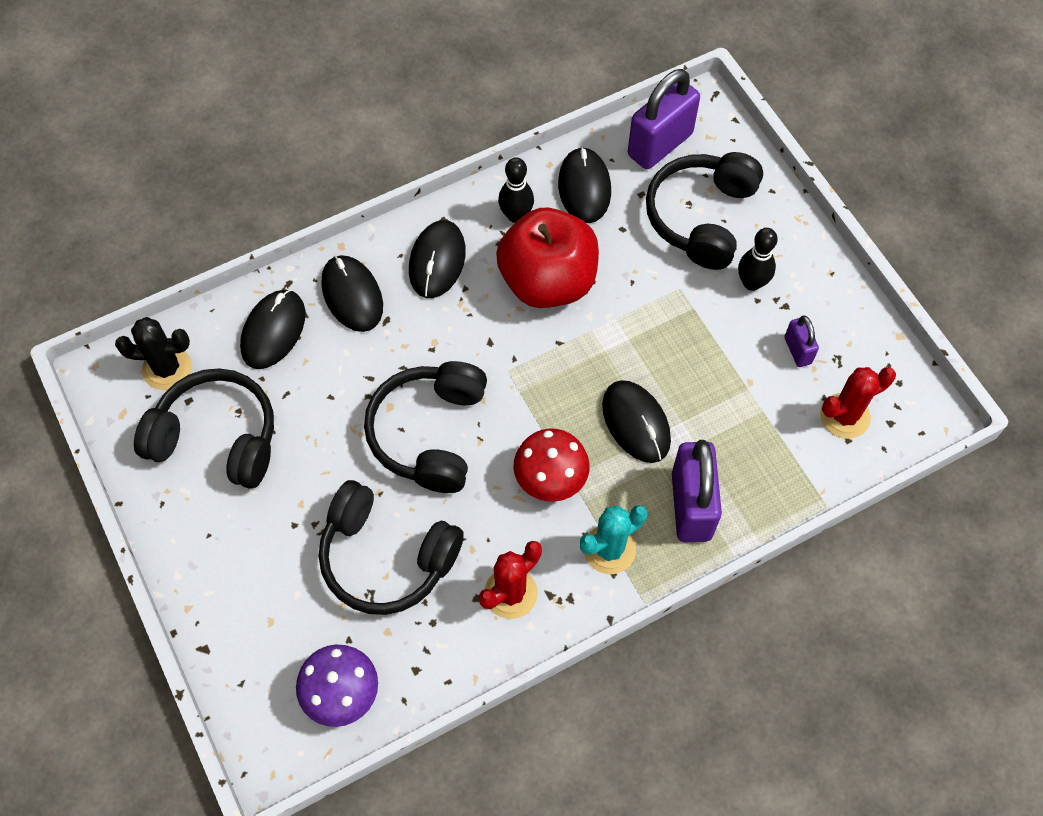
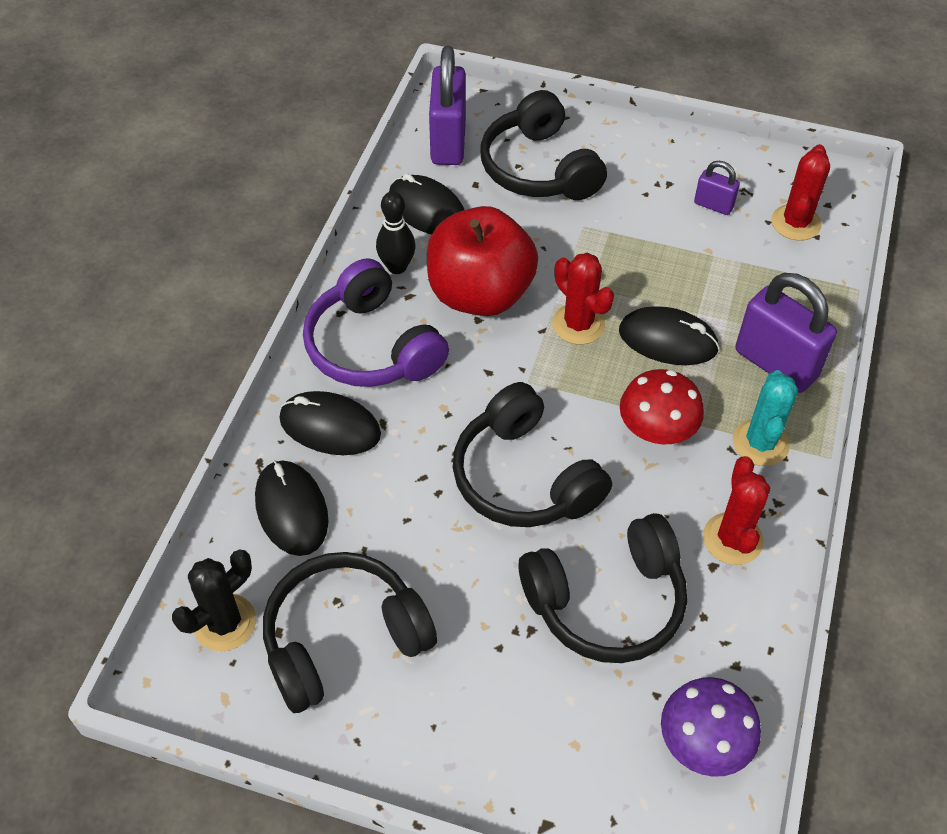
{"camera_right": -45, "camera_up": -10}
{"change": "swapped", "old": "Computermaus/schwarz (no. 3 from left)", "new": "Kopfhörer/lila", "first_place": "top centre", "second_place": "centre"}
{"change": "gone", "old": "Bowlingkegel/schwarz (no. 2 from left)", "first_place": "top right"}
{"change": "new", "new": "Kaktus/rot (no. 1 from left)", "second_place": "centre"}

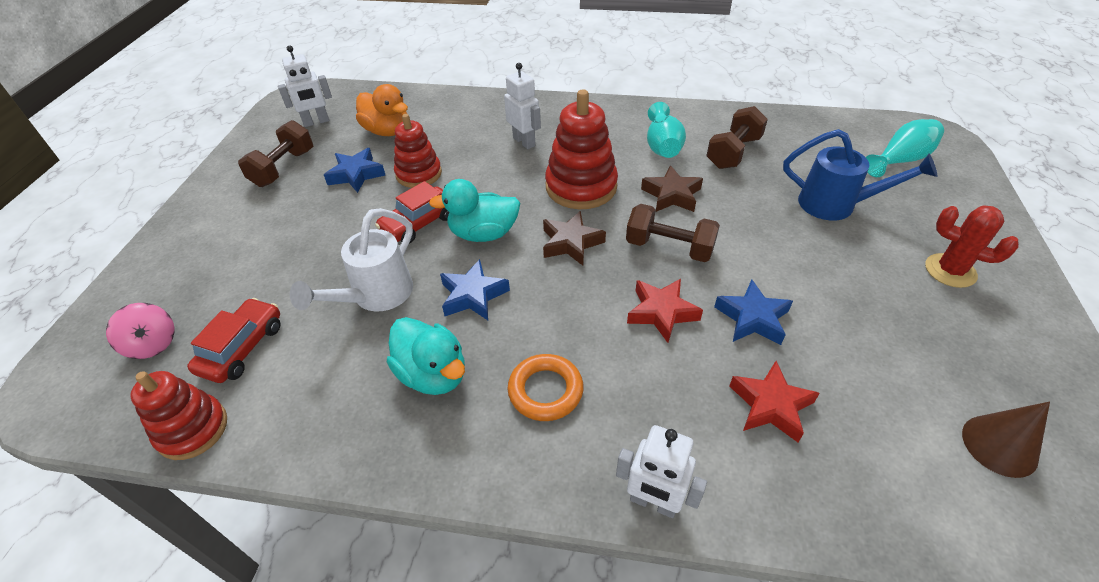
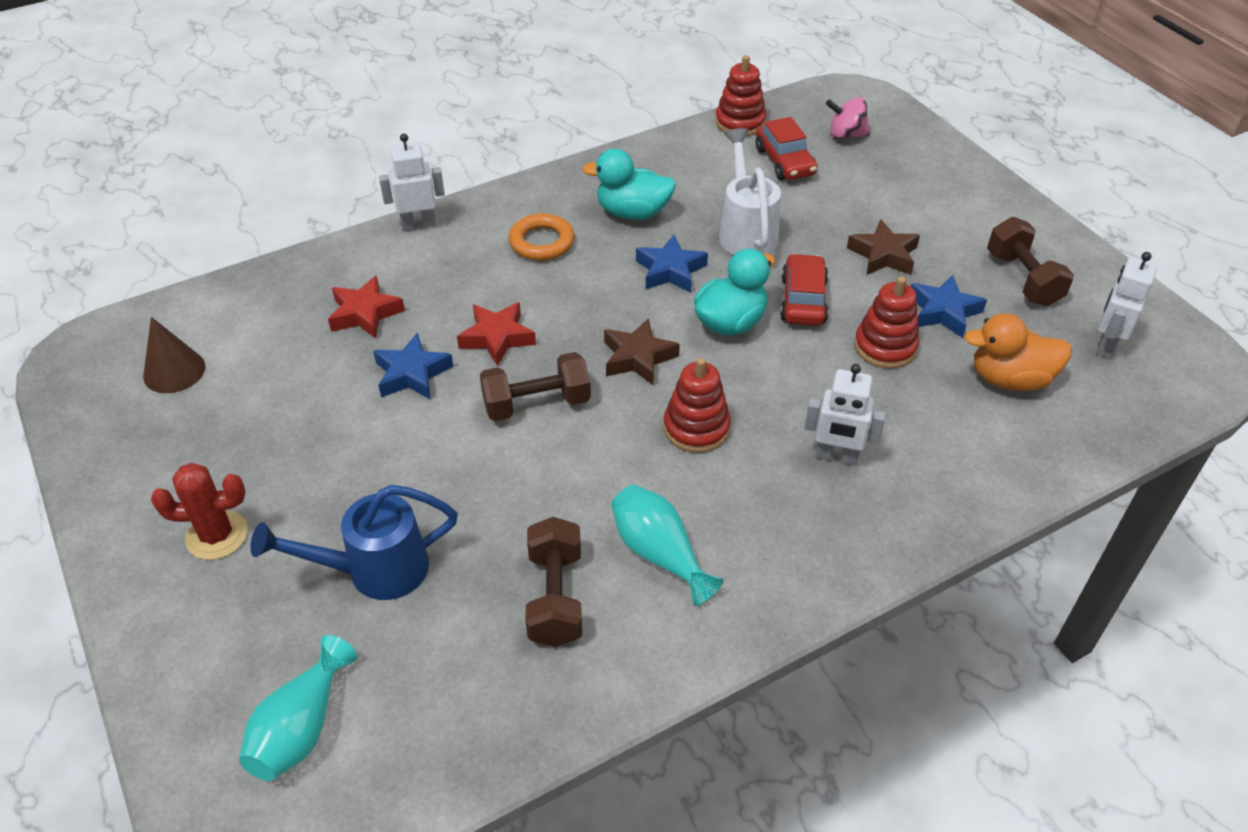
{"camera_right": 140, "camera_up": 0}
{"change": "scaled", "old": "Stapelspielzeug/rot (no. 3 from left in the first image)", "first_place": "top centre", "second_place": "centre", "factor": 0.66}
{"change": "shifted", "old": "Stern/braun (no. 2 from left)", "first_place": "top centre", "second_place": "top right"}

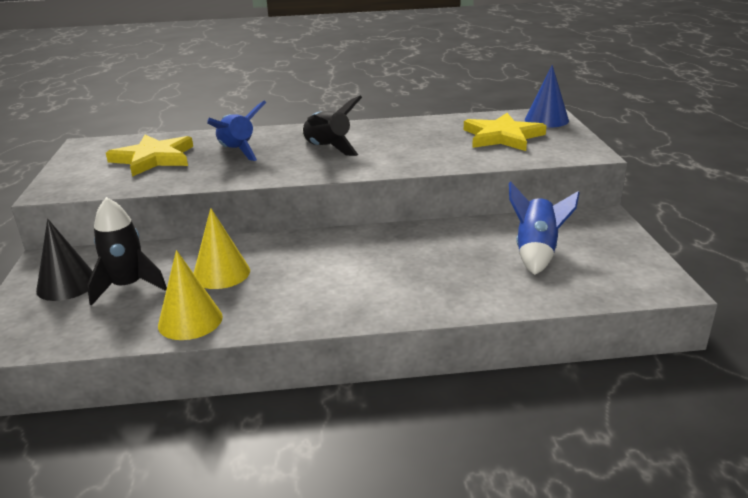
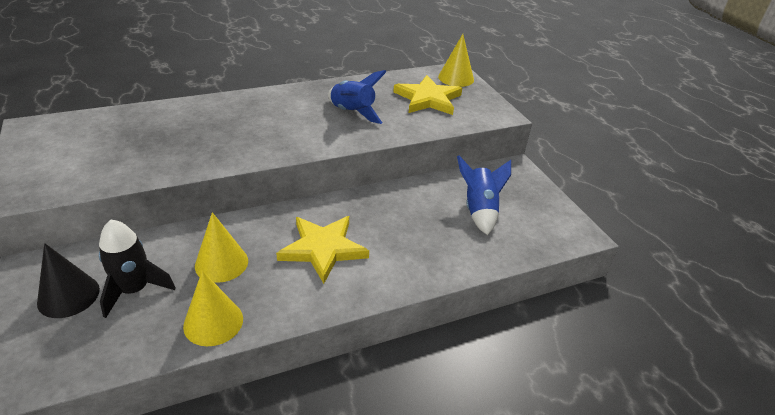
{"camera_right": -20, "camera_up": 10}
{"change": "repainted", "old": "Kegel/blau", "new": "Kegel/gelb (no. 3 from left)", "first_place": "top right", "second_place": "top centre"}
{"change": "gone", "old": "Rakete/schwarz (no. 2 from left)", "first_place": "top centre"}
{"change": "shifted", "old": "Rakete/blau (no. 1 from left)", "first_place": "top left", "second_place": "top centre"}
{"change": "shifted", "old": "Stern/gelb (no. 1 from left)", "first_place": "top left", "second_place": "centre"}

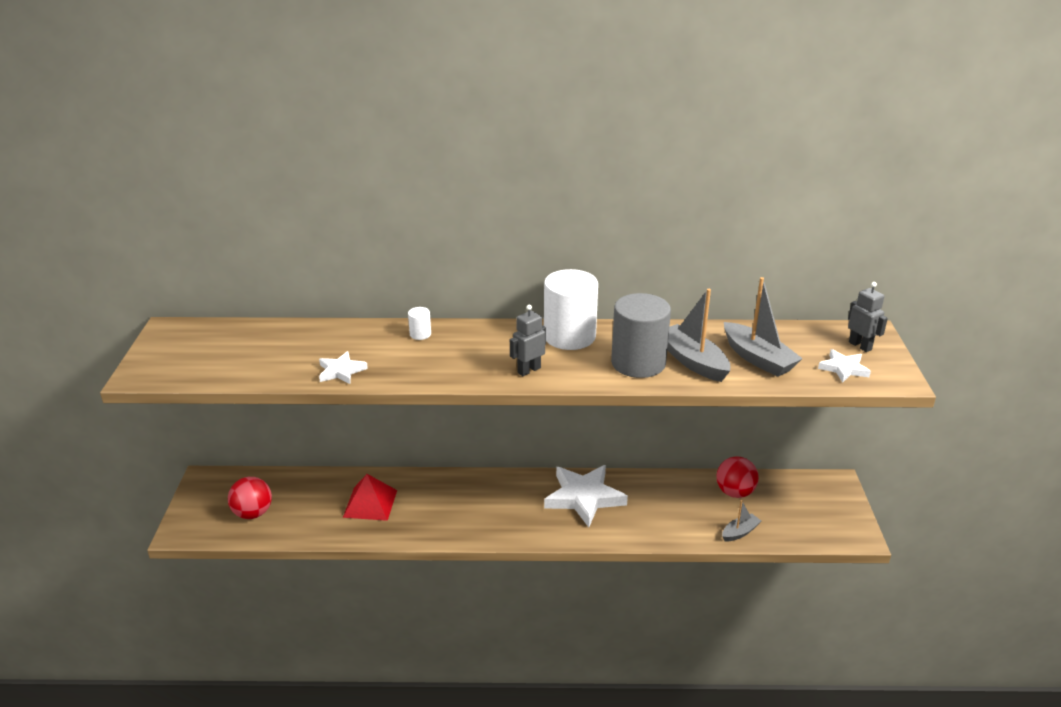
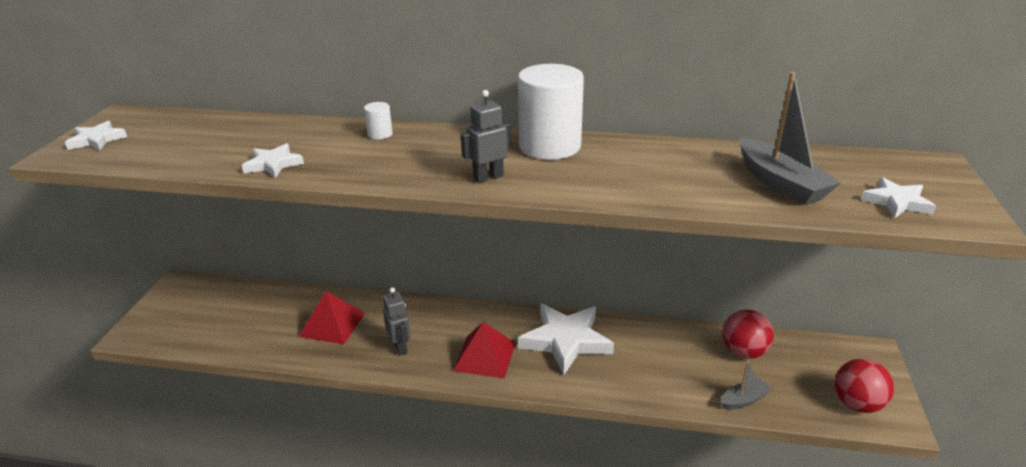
{"camera_right": 10, "camera_up": 0}
{"change": "shifted", "old": "Roboter/grau (no. 2 from left in the first image)", "new": "Roboter/grau (no. 1 from left)", "first_place": "middle right", "second_place": "bottom centre"}
{"change": "gone", "old": "Boot/grau (no. 1 from left)", "first_place": "centre"}
{"change": "gone", "old": "Vollzylinder/grau", "first_place": "centre"}
{"change": "shifted", "old": "Ball/rot (no. 1 from left in the first image)", "new": "Ball/rot (no. 2 from left)", "first_place": "bottom left", "second_place": "bottom right"}
{"change": "new", "new": "Stern/weiß (no. 1 from left)", "second_place": "top left"}
{"change": "new", "new": "Pyramide/rot (no. 2 from left)", "second_place": "bottom centre"}

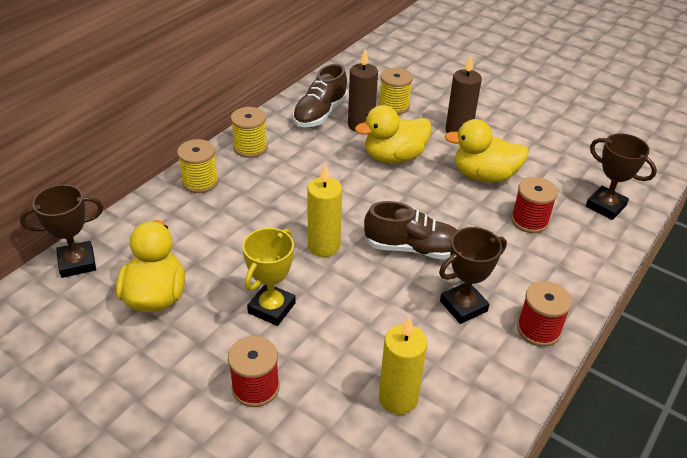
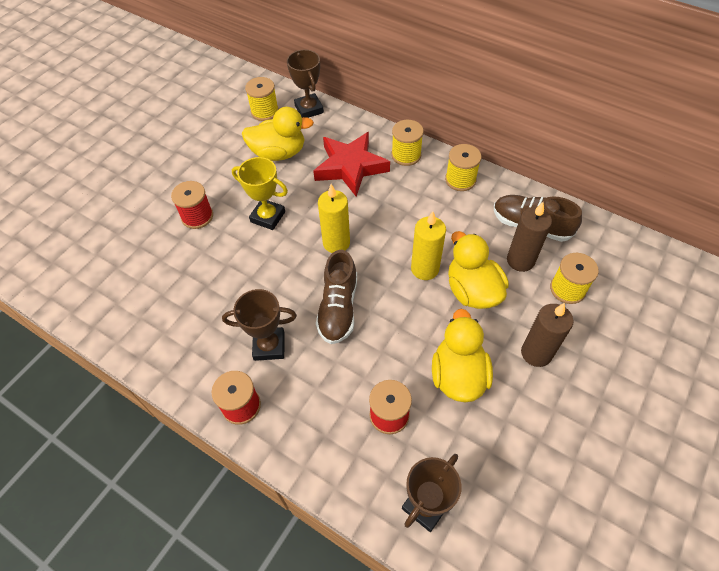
{"camera_right": 90, "camera_up": 15}
{"change": "rotated", "old": "Pokal/braun (no. 2 from left in the first image)", "first_place": "middle right", "second_place": "centre", "degrees": -60}
{"change": "shifted", "old": "Kerze/gelb (no. 2 from left)", "first_place": "bottom centre", "second_place": "centre"}
{"change": "new", "new": "Garnrolle/gelb (no. 1 from left)", "second_place": "top centre"}
{"change": "new", "new": "Stern/rot", "second_place": "top centre"}

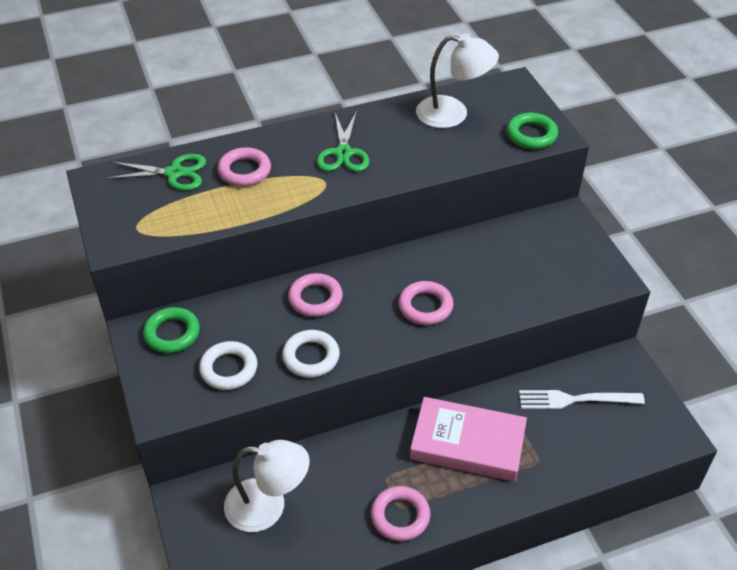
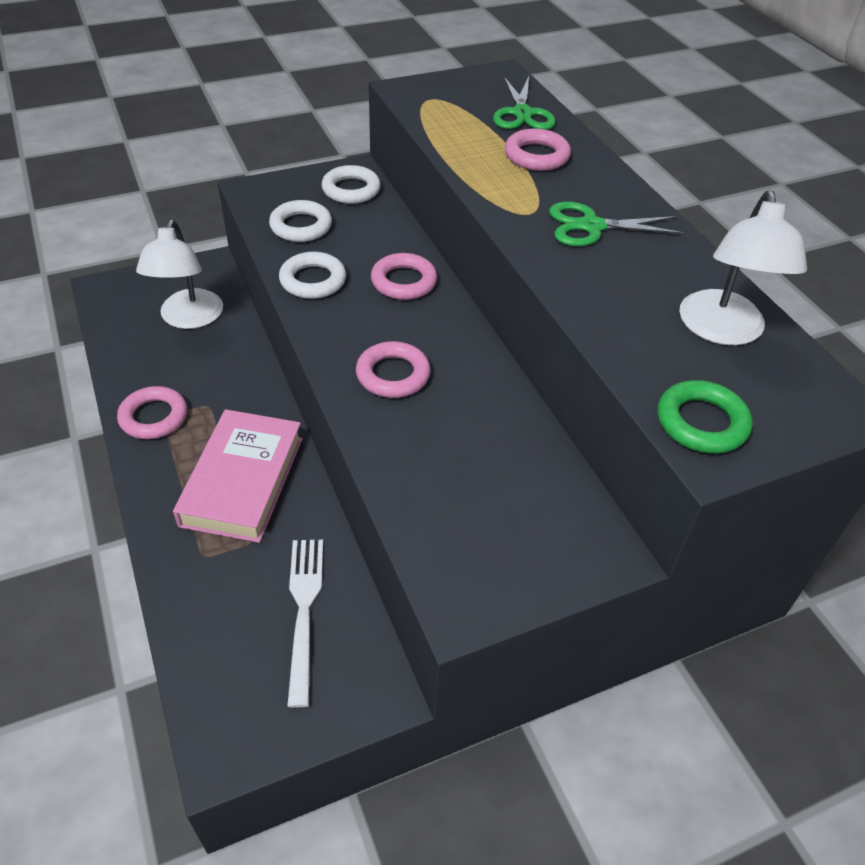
{"camera_right": 85, "camera_up": 0}
{"change": "repainted", "old": "Ring/grün (no. 1 from left)", "new": "Ring/weiß (no. 3 from left)", "first_place": "middle left", "second_place": "top centre"}

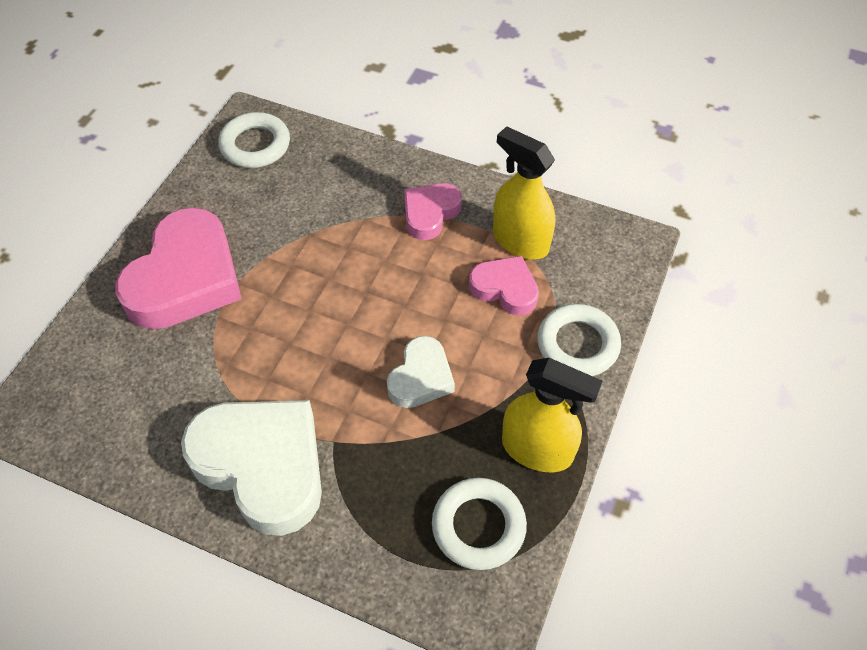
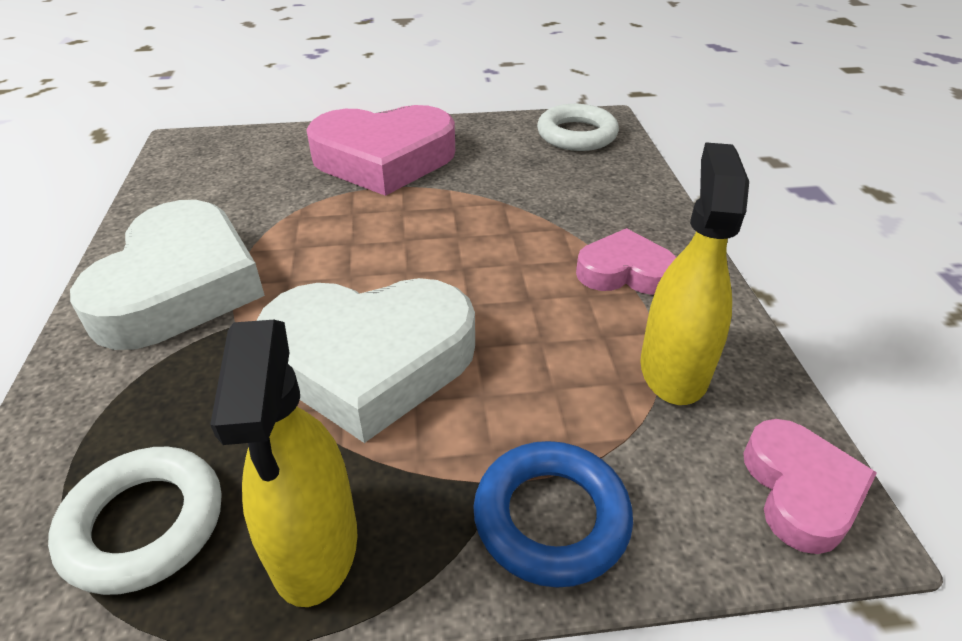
{"camera_right": 60, "camera_up": -15}
{"change": "shifted", "old": "Herz/rosa (no. 3 from left)", "first_place": "centre", "second_place": "bottom right"}
{"change": "repainted", "old": "Ring/weiß (no. 3 from left)", "new": "Ring/blau", "first_place": "middle right", "second_place": "bottom centre"}
{"change": "scaled", "old": "Herz/weiß (no. 2 from left)", "first_place": "centre", "second_place": "centre", "factor": 1.87}

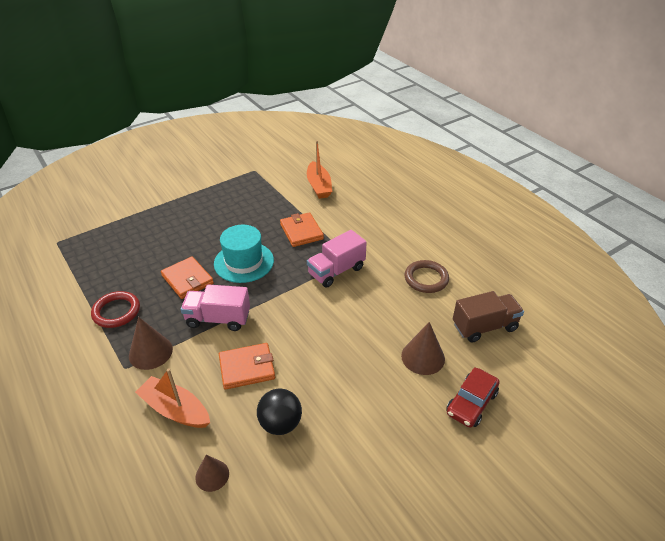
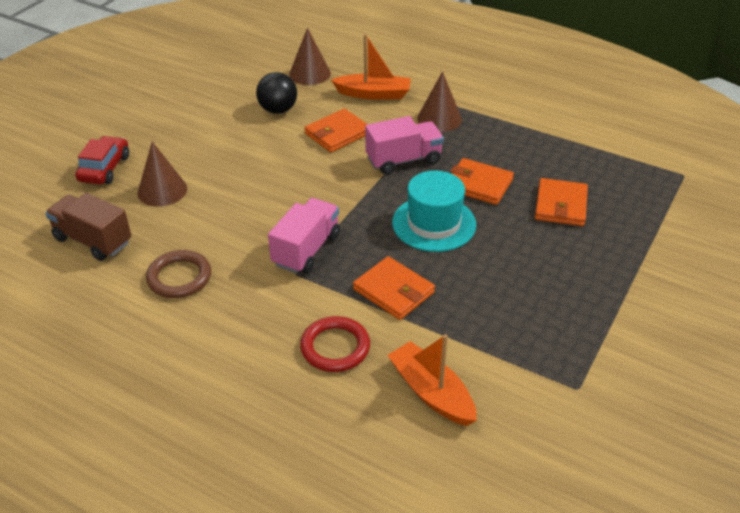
{"camera_right": 155, "camera_up": 0}
{"change": "shifted", "old": "Ring/rot", "first_place": "middle left", "second_place": "bottom centre"}
{"change": "rotated", "old": "Lastwagen/braun", "first_place": "middle right", "second_place": "middle left", "degrees": 75}
{"change": "scaled", "old": "Kegel/braun (no. 2 from left)", "first_place": "bottom left", "second_place": "top centre", "factor": 1.54}
{"change": "new", "new": "Geldbörse/orange (no. 4 from left)", "second_place": "middle right"}

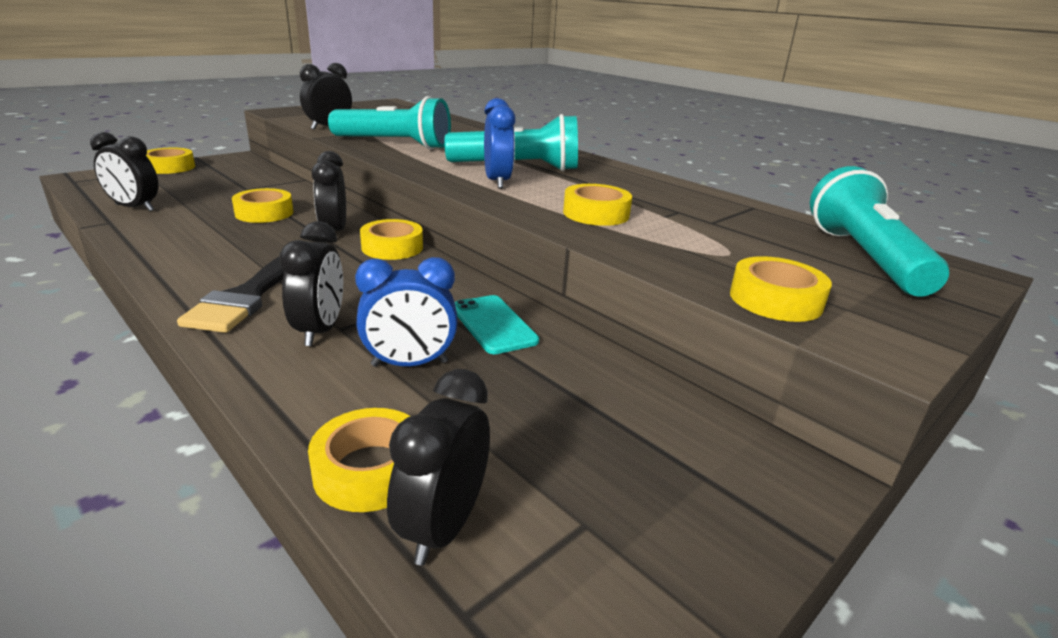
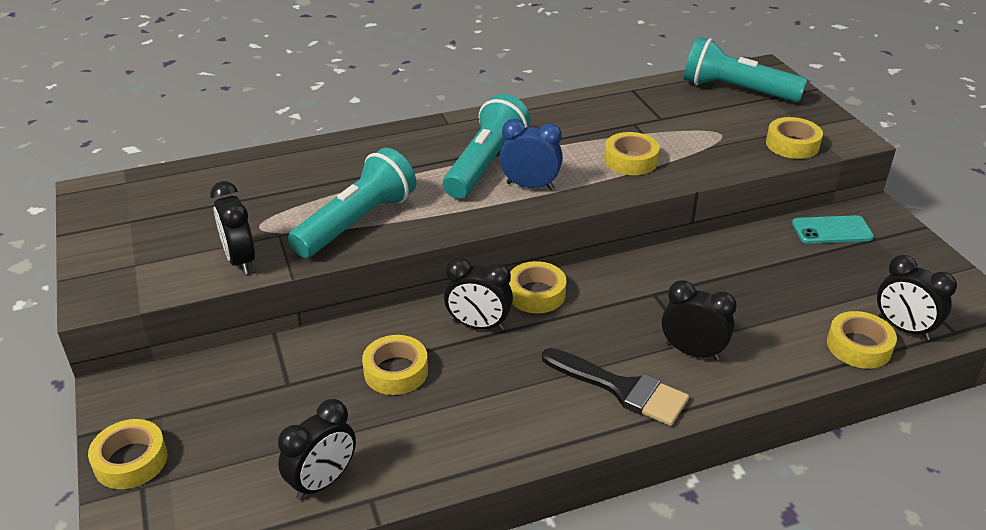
{"camera_right": -65, "camera_up": 10}
{"change": "gone", "old": "Wecker/blau (no. 1 from left)", "first_place": "centre"}
{"change": "shifted", "old": "Handy/türkis", "first_place": "centre", "second_place": "middle right"}

